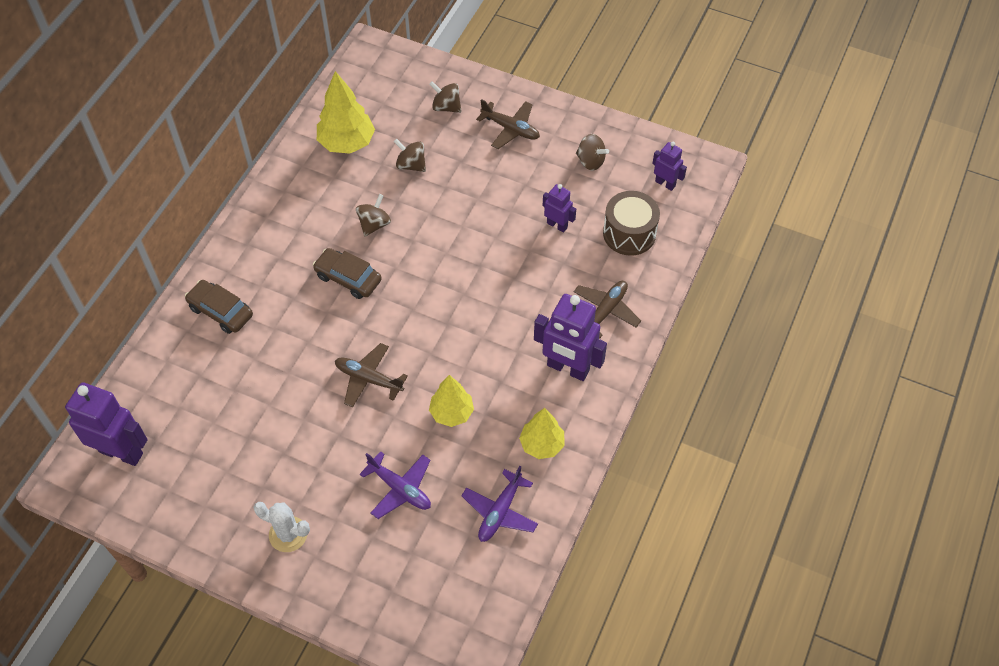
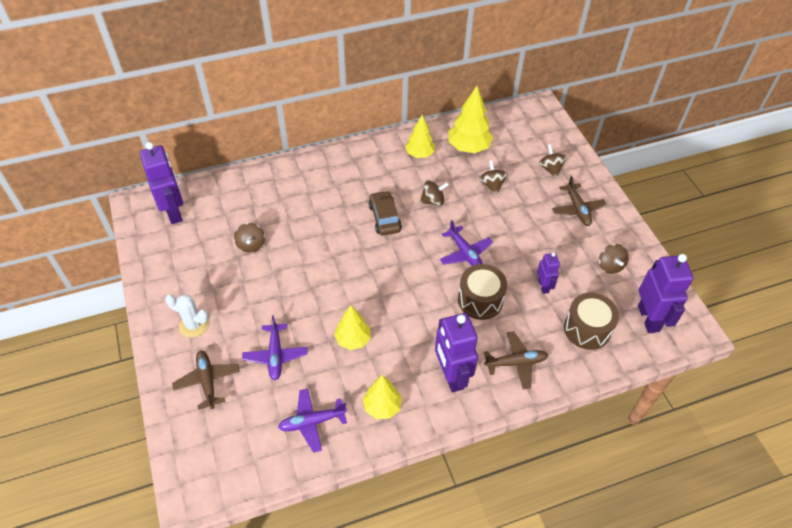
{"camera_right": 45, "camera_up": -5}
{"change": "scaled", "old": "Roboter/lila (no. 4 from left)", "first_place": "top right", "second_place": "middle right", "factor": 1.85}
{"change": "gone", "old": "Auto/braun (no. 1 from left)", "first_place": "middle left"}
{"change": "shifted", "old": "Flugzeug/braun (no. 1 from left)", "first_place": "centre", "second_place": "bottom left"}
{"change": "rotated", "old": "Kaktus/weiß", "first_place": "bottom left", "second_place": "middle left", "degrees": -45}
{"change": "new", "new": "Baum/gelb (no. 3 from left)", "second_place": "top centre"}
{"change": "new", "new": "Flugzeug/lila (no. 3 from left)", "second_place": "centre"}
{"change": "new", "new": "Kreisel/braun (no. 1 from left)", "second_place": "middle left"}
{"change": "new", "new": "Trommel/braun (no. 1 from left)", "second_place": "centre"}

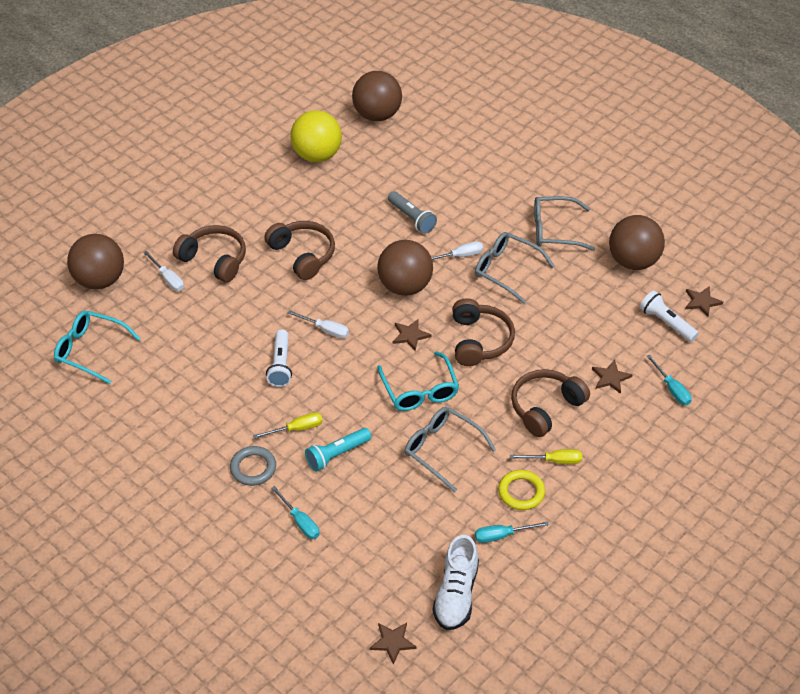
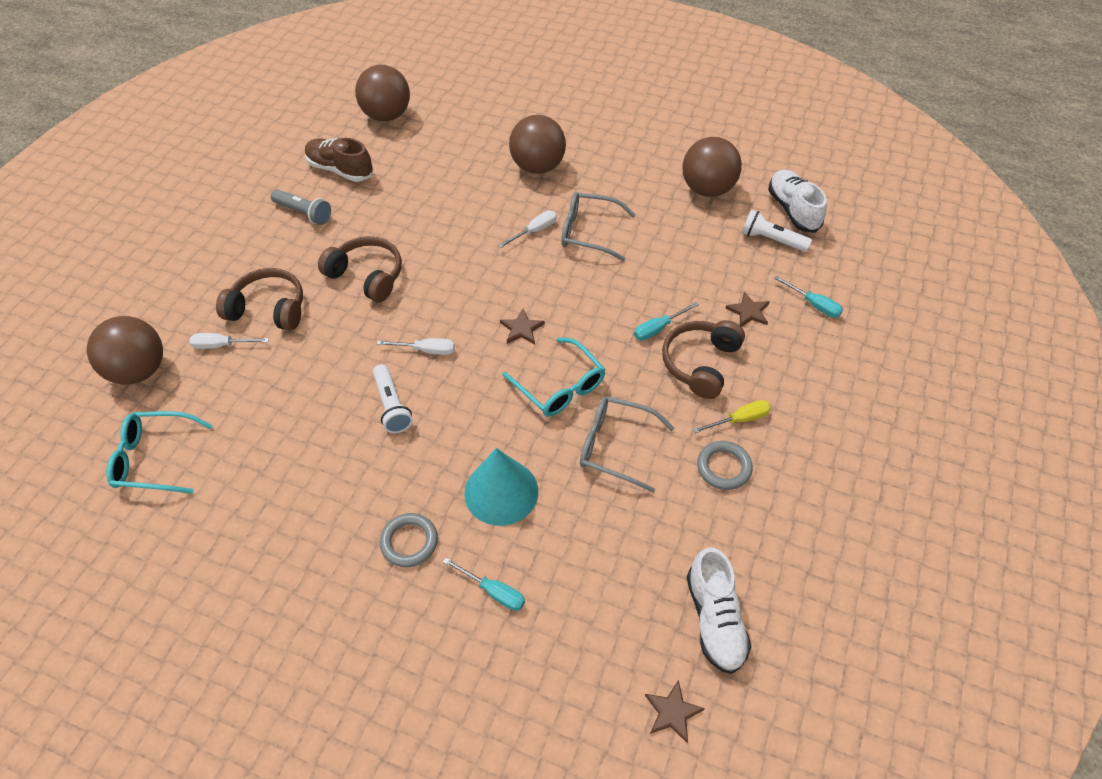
{"camera_right": -20, "camera_up": 5}
{"change": "swapped", "old": "Ball/gelb", "new": "Schuh/braun", "first_place": "top centre", "second_place": "top left"}
{"change": "shifted", "old": "Taschenlampe/grau", "first_place": "top centre", "second_place": "top left"}
{"change": "gone", "old": "Brille/grau (no. 3 from left)", "first_place": "top right"}
{"change": "shifted", "old": "Ball/braun (no. 3 from left)", "first_place": "centre", "second_place": "top centre"}
{"change": "rotated", "old": "Schraubenzieher/weiß (no. 1 from left)", "first_place": "middle left", "second_place": "middle left", "degrees": 150}
{"change": "swapped", "old": "Stern/braun (no. 4 from left)", "new": "Schuh/weiß (no. 2 from left)", "first_place": "middle right", "second_place": "top right"}
{"change": "gone", "old": "Kopfhörer/braun (no. 3 from left)", "first_place": "centre"}
{"change": "gone", "old": "Schraubenzieher/gelb (no. 1 from left)", "first_place": "centre"}
{"change": "swapped", "old": "Taschenlampe/türkis", "new": "Kegel/türkis", "first_place": "centre", "second_place": "centre"}
{"change": "repainted", "old": "Ring/gelb", "new": "Ring/grau (no. 2 from left)", "first_place": "bottom centre", "second_place": "centre"}
{"change": "shifted", "old": "Schraubenzieher/türkis (no. 2 from left)", "first_place": "bottom centre", "second_place": "centre"}

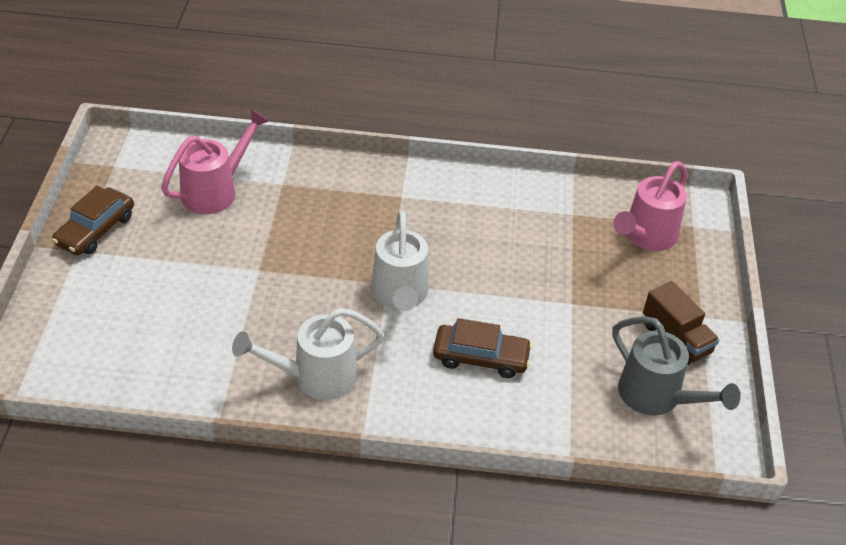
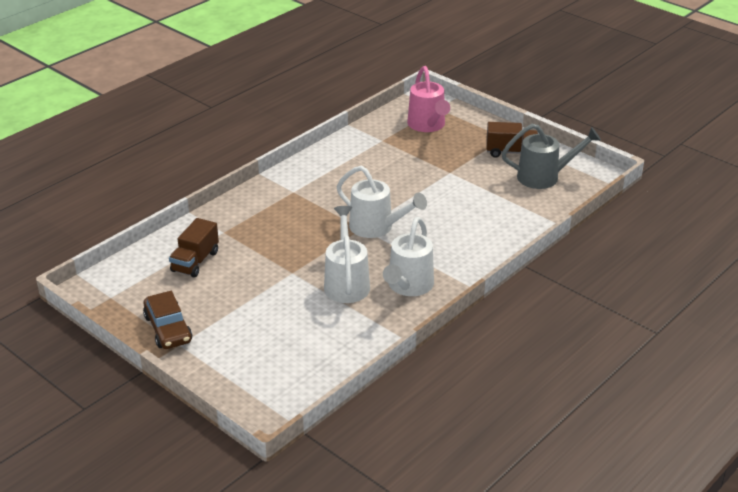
{"camera_right": -50, "camera_up": -10}
{"change": "swapped", "old": "Gießkanne/rosa (no. 1 from left)", "new": "Lastwagen/braun (no. 1 from left)", "first_place": "top left", "second_place": "middle left"}
{"change": "gone", "old": "Auto/braun (no. 2 from left)", "first_place": "centre"}
{"change": "new", "new": "Gießkanne/weiß (no. 1 from left)", "second_place": "centre"}

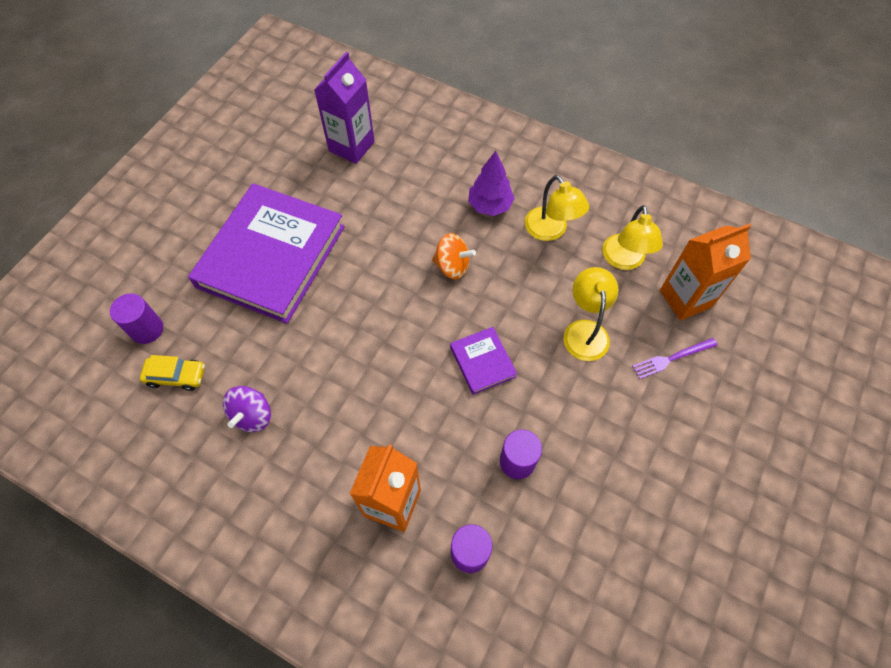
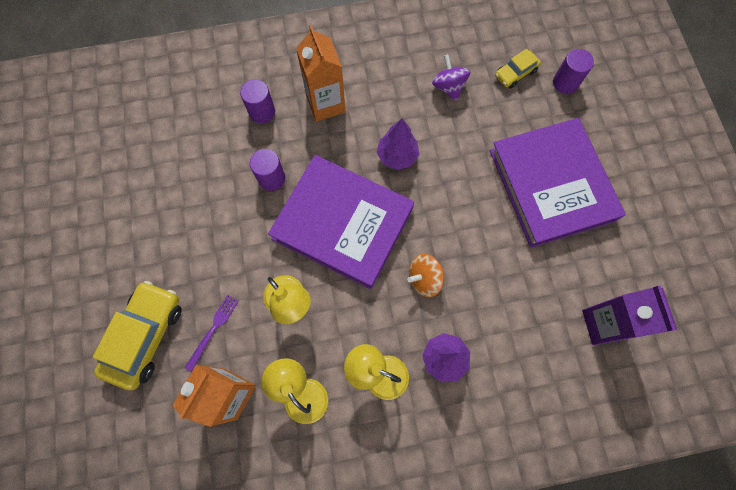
{"camera_right": 140, "camera_up": 10}
{"change": "scaled", "old": "Buch/lila (no. 2 from left in the first image)", "first_place": "centre", "second_place": "centre", "factor": 2.35}
{"change": "new", "new": "Baum/lila (no. 1 from left)", "second_place": "top centre"}
{"change": "new", "new": "Auto/gelb (no. 1 from left)", "second_place": "bottom left"}

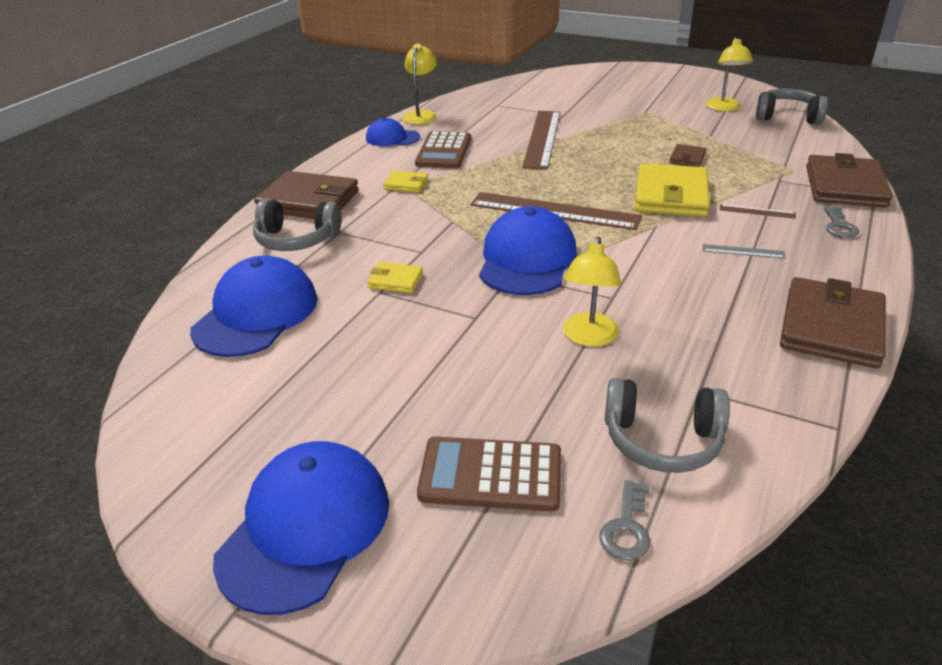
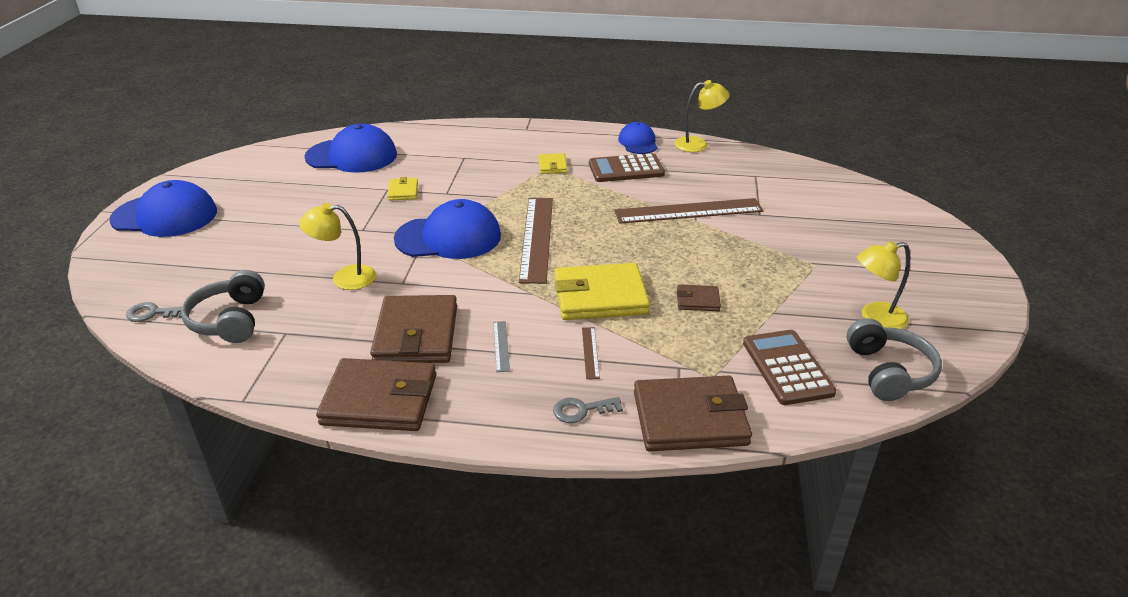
{"camera_right": 70, "camera_up": 0}
{"change": "shifted", "old": "Geldbörse/braun (no. 1 from left in the first image)", "new": "Geldbörse/braun (no. 2 from left)", "first_place": "top left", "second_place": "centre"}
{"change": "gone", "old": "Kopfhörer/grau (no. 1 from left)", "first_place": "middle left"}
{"change": "shifted", "old": "Taschenrechner/braun (no. 2 from left)", "first_place": "bottom centre", "second_place": "middle right"}

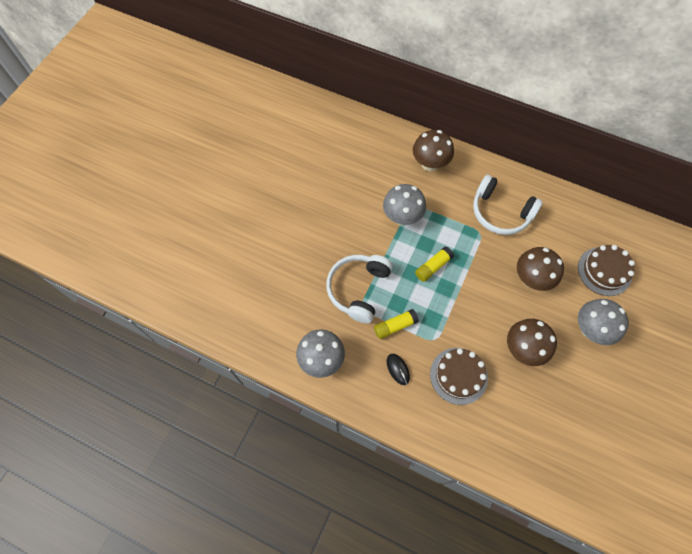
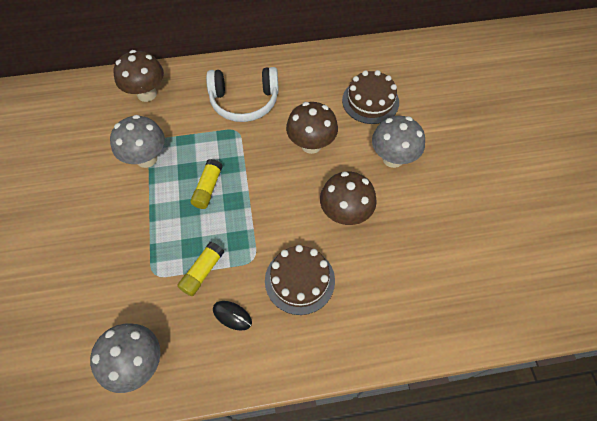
{"camera_right": -35, "camera_up": -5}
{"change": "gone", "old": "Kopfhörer/weiß (no. 1 from left)", "first_place": "centre"}

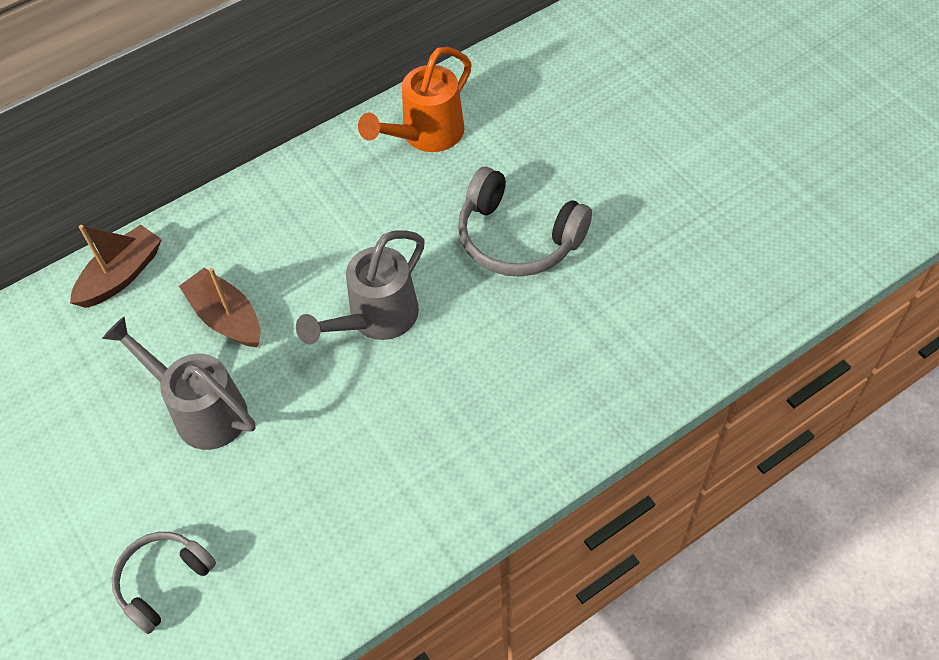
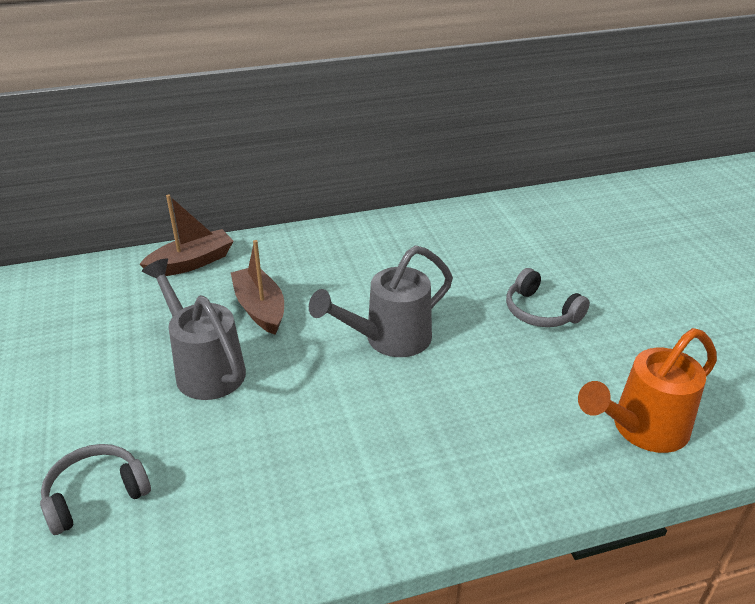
{"camera_right": 15, "camera_up": -20}
{"change": "shifted", "old": "Gießkanne/orange", "first_place": "top centre", "second_place": "middle right"}
{"change": "scaled", "old": "Kopfhörer/grau (no. 2 from left)", "first_place": "centre", "second_place": "middle right", "factor": 0.64}

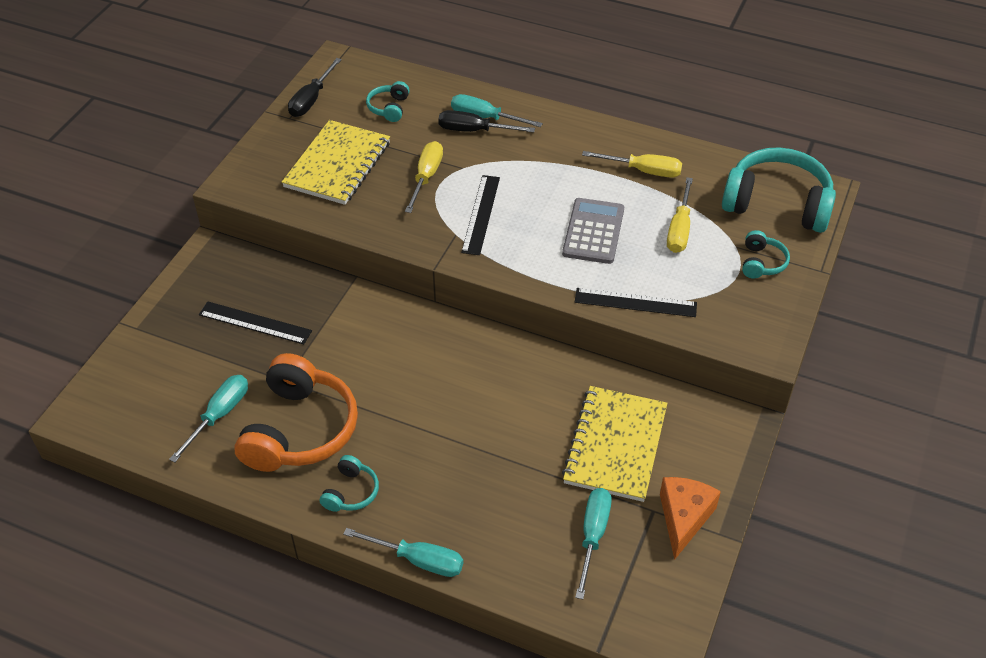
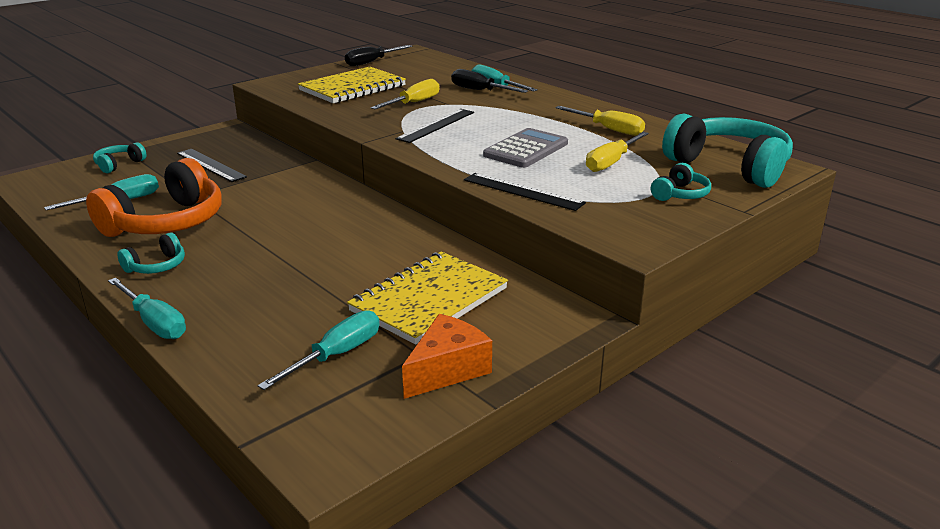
{"camera_right": 25, "camera_up": -20}
{"change": "shifted", "old": "Kopfhörer/türkis (no. 2 from left in the first image)", "new": "Kopfhörer/türkis (no. 1 from left)", "first_place": "top centre", "second_place": "top left"}

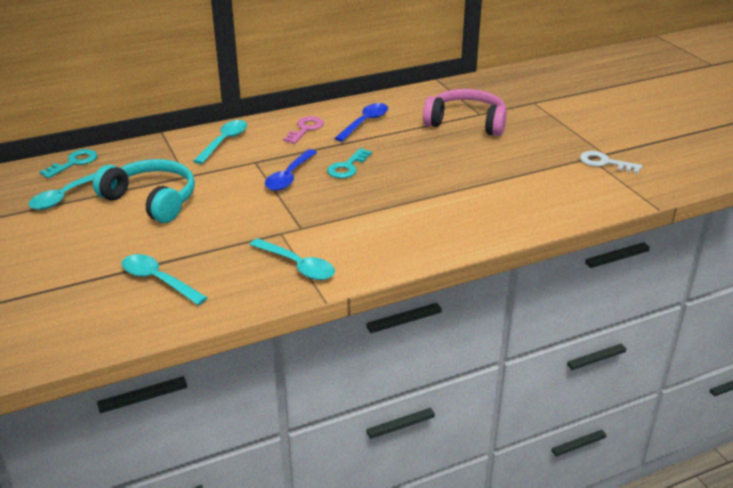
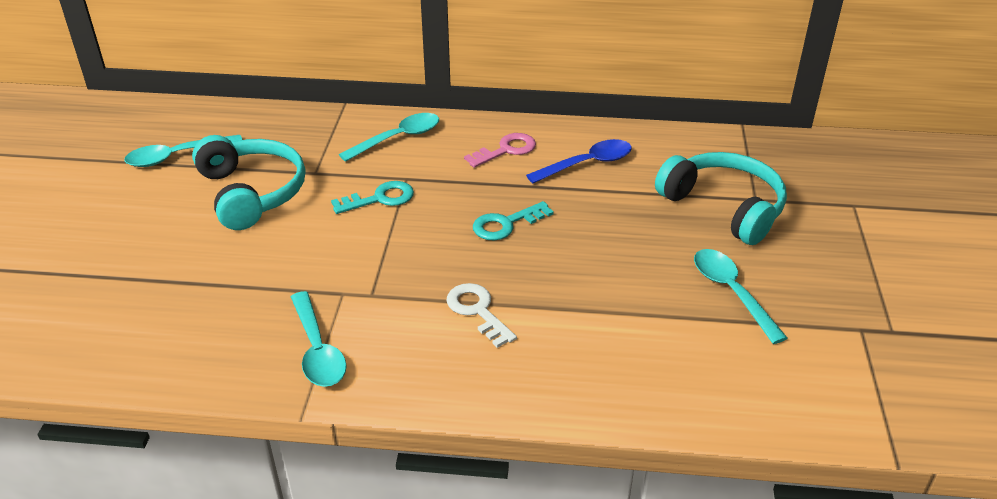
{"camera_right": 30, "camera_up": 5}
{"change": "repainted", "old": "Kopfhörer/rosa", "new": "Kopfhörer/türkis (no. 2 from left)", "first_place": "top centre", "second_place": "middle right"}
{"change": "shifted", "old": "Schlüssel/türkis (no. 1 from left)", "first_place": "middle left", "second_place": "centre"}
{"change": "gone", "old": "Löffel/blau (no. 1 from left)", "first_place": "centre"}
{"change": "shifted", "old": "Schlüssel/weiß", "first_place": "top right", "second_place": "centre"}
{"change": "shifted", "old": "Löffel/türkis (no. 2 from left in the first image)", "new": "Löffel/türkis (no. 4 from left)", "first_place": "middle left", "second_place": "middle right"}

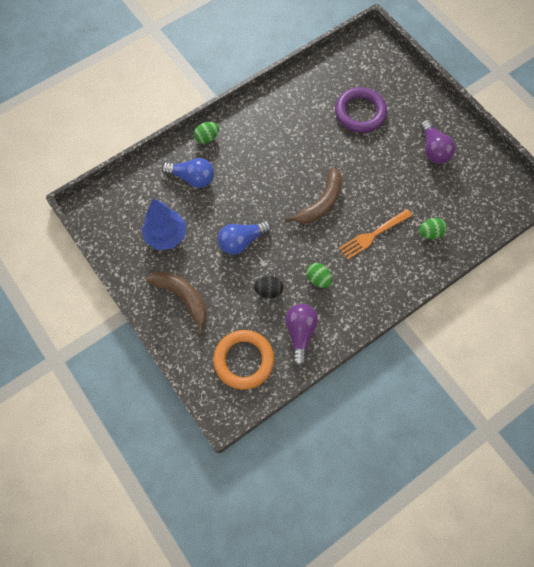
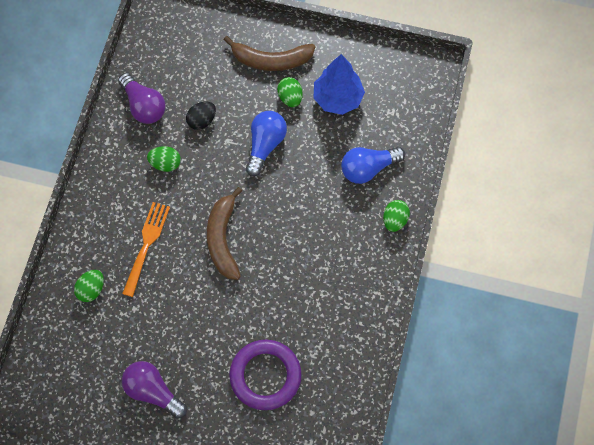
{"camera_right": 140, "camera_up": 0}
{"change": "gone", "old": "Ring/orange", "first_place": "centre"}
{"change": "new", "new": "Ei/grün (no. 3 from left)", "second_place": "top centre"}

